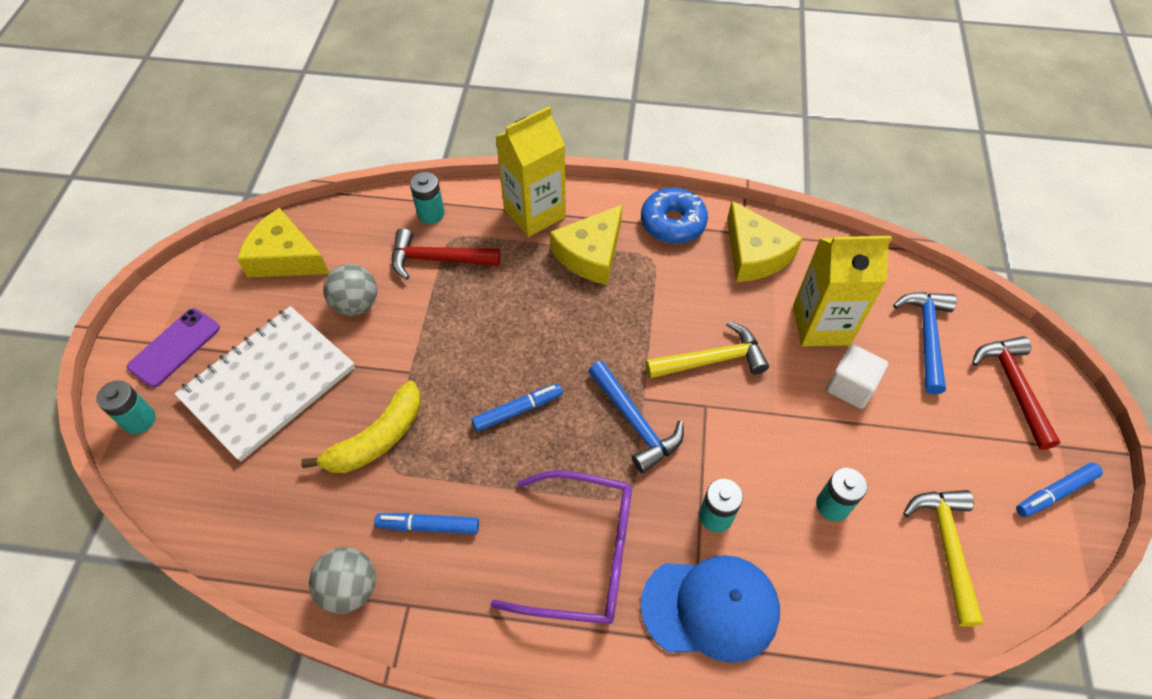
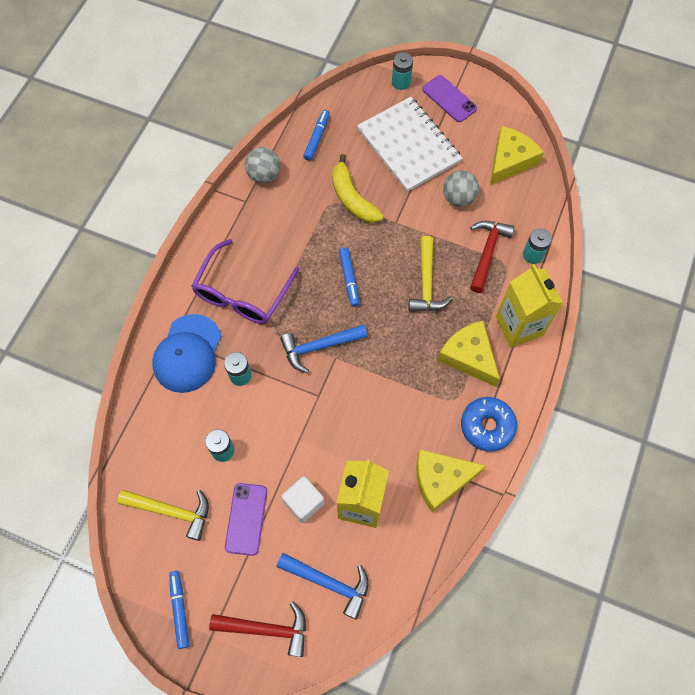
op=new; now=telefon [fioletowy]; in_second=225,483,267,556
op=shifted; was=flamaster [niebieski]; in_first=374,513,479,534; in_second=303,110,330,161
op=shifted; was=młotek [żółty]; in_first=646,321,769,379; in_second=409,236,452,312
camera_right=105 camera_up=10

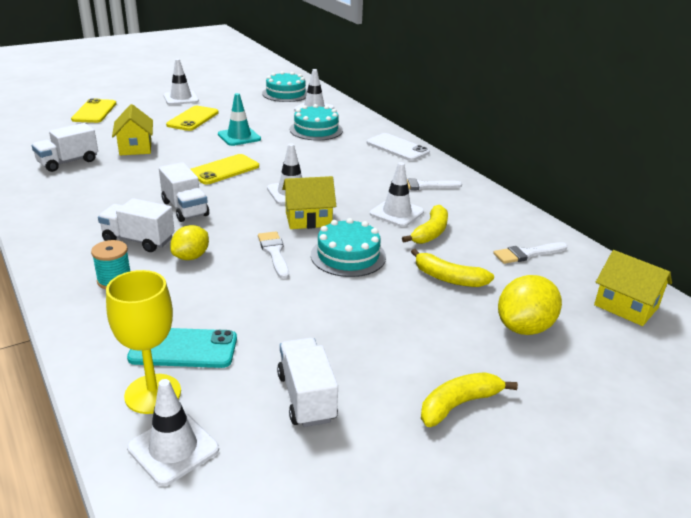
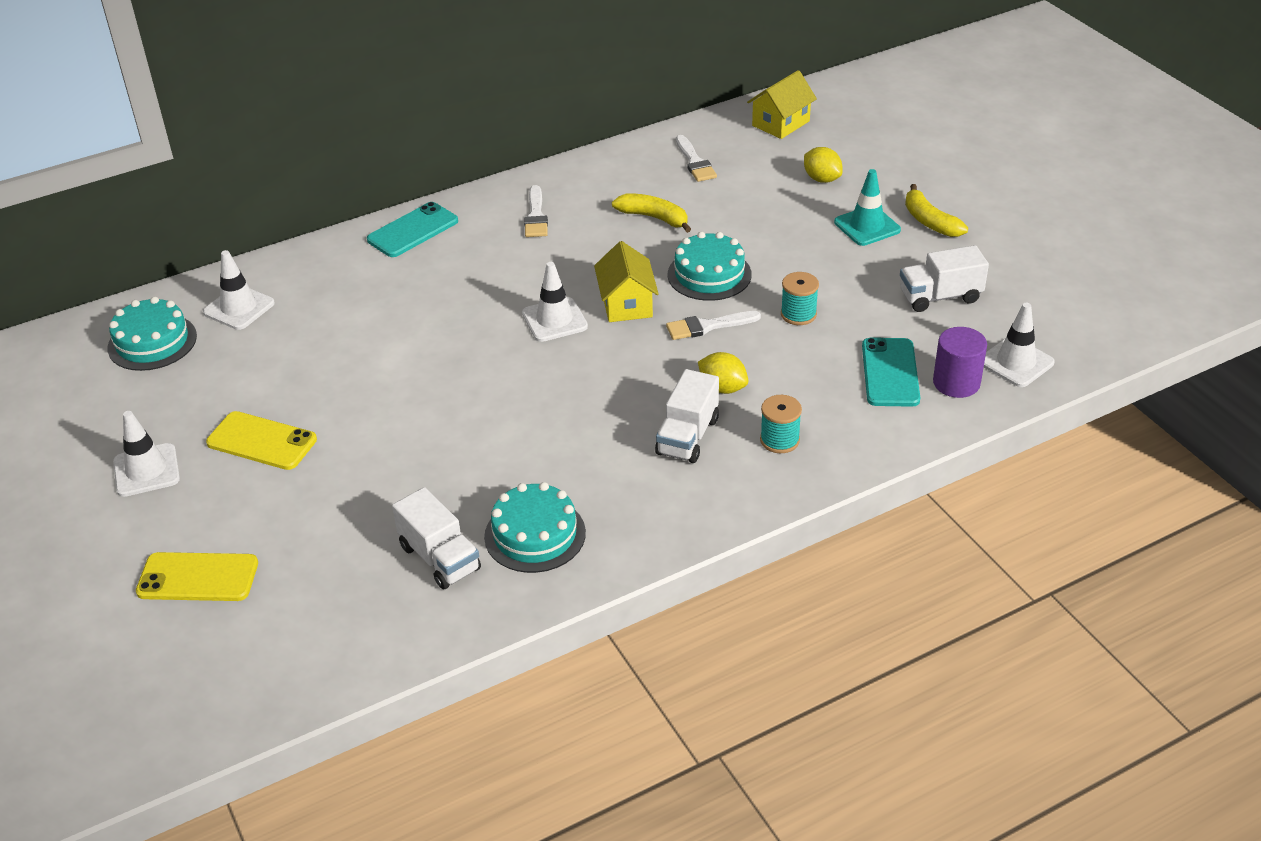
op=repainted; was=telefon [biały]; now=telefon [turkusowy]; in_first=367,133,430,161; in_second=367,202,458,257
op=shifted; was=tort [turkusowy]; in_first=289,104,343,141; in_second=484,482,586,573
op=new; now=szpulka [turkusowy]; in_second=781,272,819,325
op=scaled; was=cytryna [żółty]; in_first=498,275,562,335; in_second=804,147,843,183; ratio=0.67
op=shifted; was=pachołek [turkusowy]; in_first=218,93,261,146; in_second=834,169,901,246
op=swapped; was=kielich [żółty]; now=walec [fioletowy]; in_first=106,270,181,414; in_second=933,327,987,398
op=gone; was=domek [żółty]; in_first=112,104,153,155
op=gone; was=ciężarówka [biały]; in_first=159,162,209,222
op=gone; was=telefon [żółty]; in_first=190,154,259,184
op=gone; was=pachołek [biały]; in_first=370,162,424,227
op=gone; was=banan [żółty]; in_first=411,249,494,287
camera_right=-85 camera_up=10

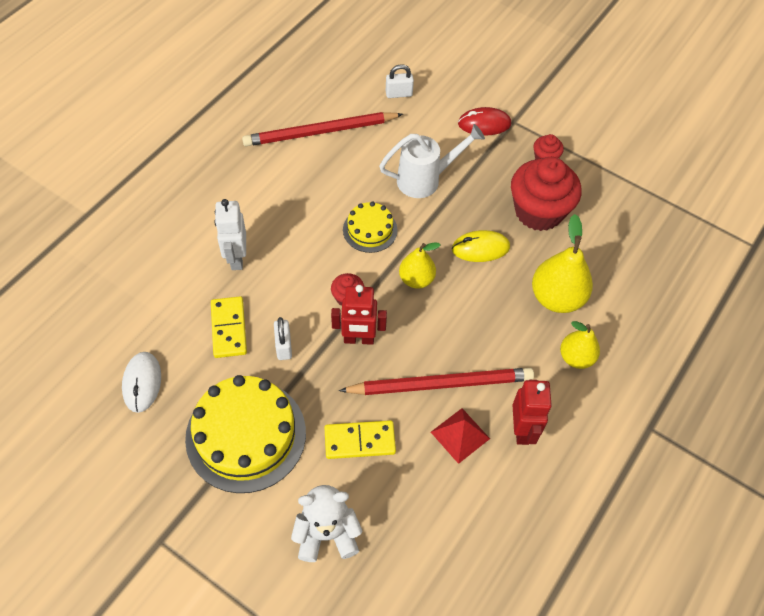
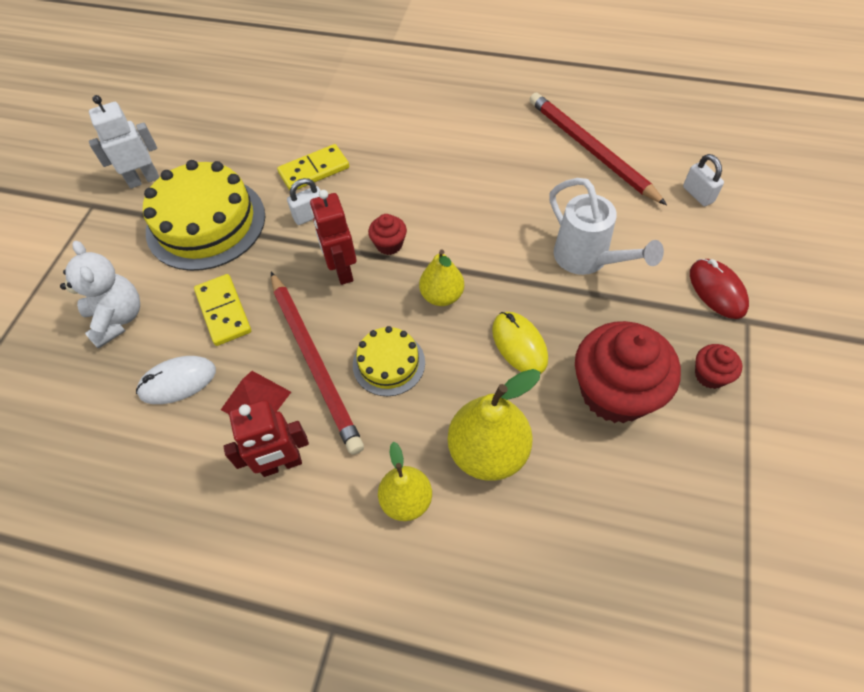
op=shifted; was=robot [biały]; in_first=214,199,246,270; in_second=89,95,159,189
op=shifted; was=myszka [biały]; in_first=122,352,161,413; in_second=136,356,216,404
op=shifted; was=tort [żółty]; in_first=343,202,398,253; in_second=353,326,425,396
camera_right=75 camera_up=0

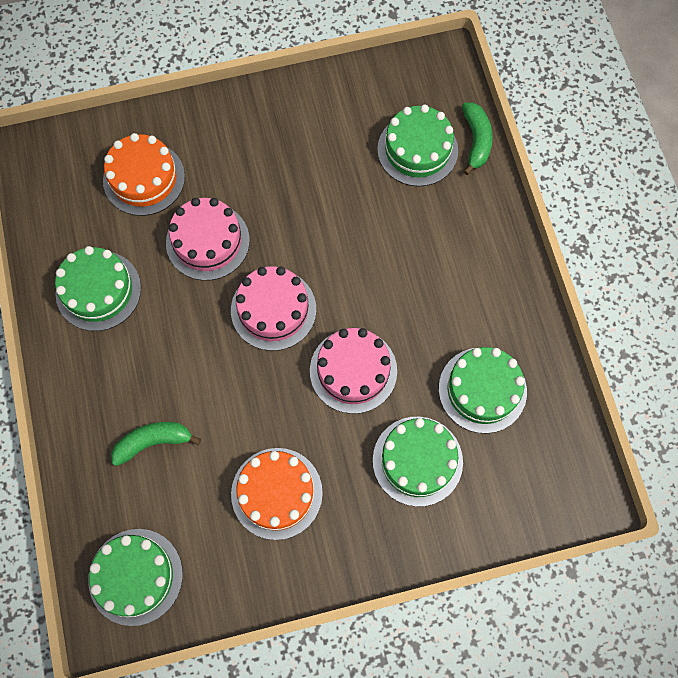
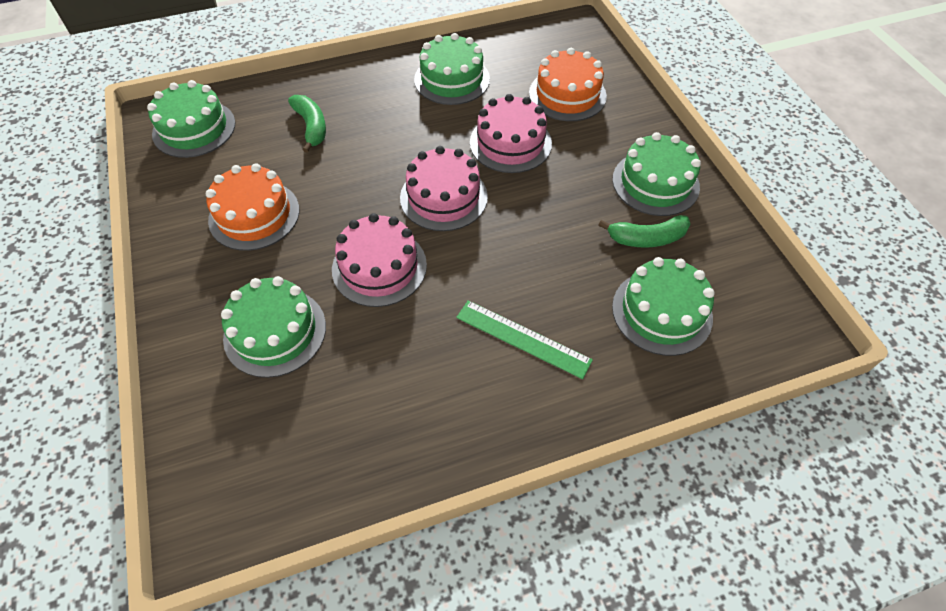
op=new; now=linijka [zielony]; in_second=456,300,593,379
op=shifted; was=banan [zielony]; in_first=462,102,493,175; in_second=599,215,690,248
op=shifted; was=tort [zielony]; in_first=439,347,527,434; in_second=612,132,701,216
camera_right=85 camera_up=-15

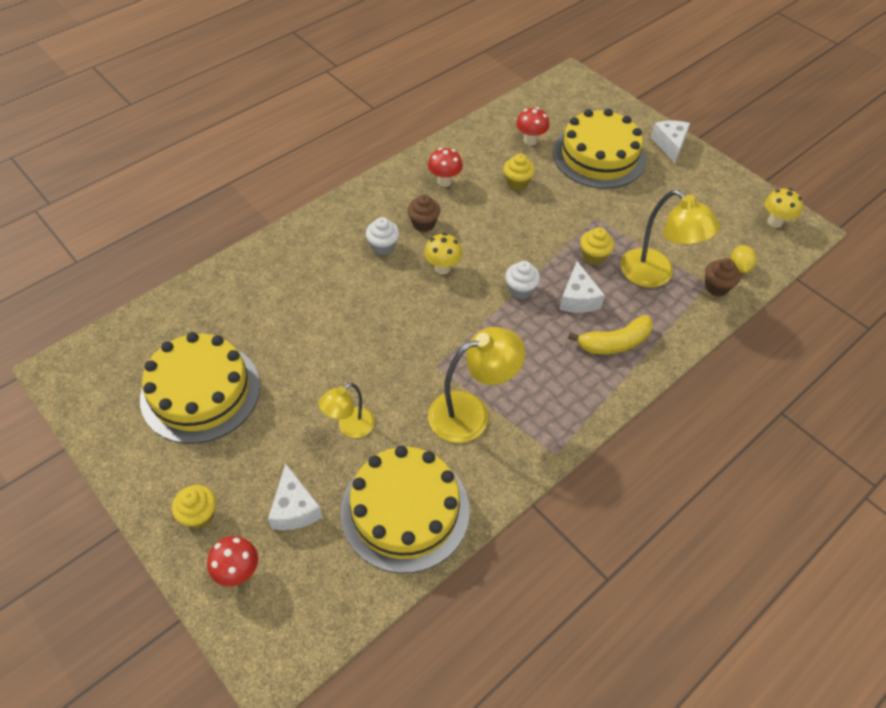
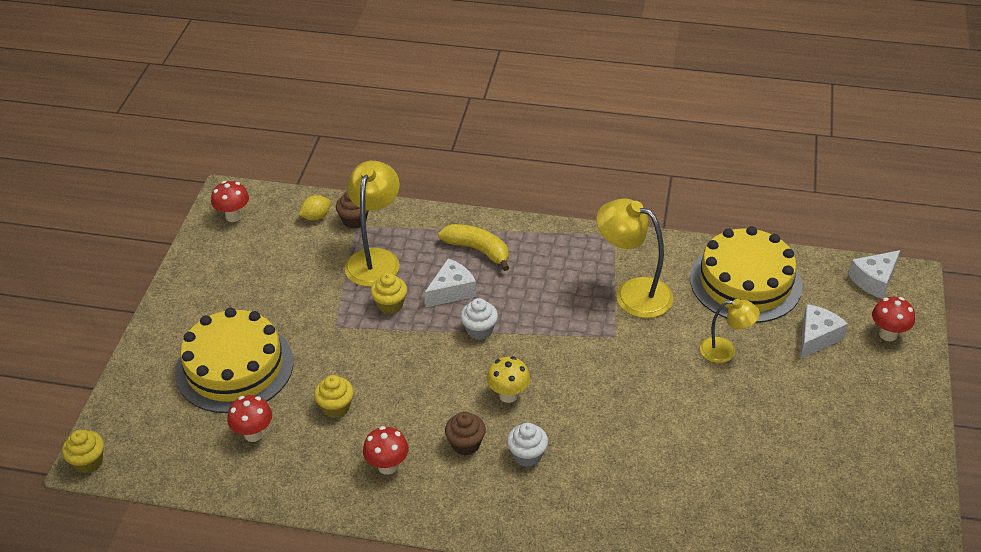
op=shifted; was=muffinka [żółty]; in_first=172,485,216,529; in_second=62,429,104,474
op=repainted; was=grzyb [żółty]; now=grzyb [czerwony]; in_first=765,188,803,228; in_second=211,181,249,222
op=shifted; was=ser [biały]; in_first=650,121,690,163; in_second=848,250,900,299
op=gone; was=tort [żółty]; in_first=140,332,260,444
camera_right=-125 camera_up=-10

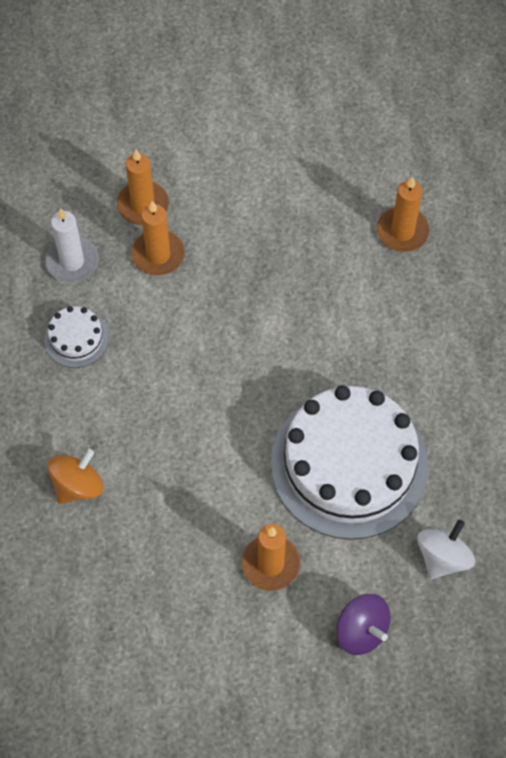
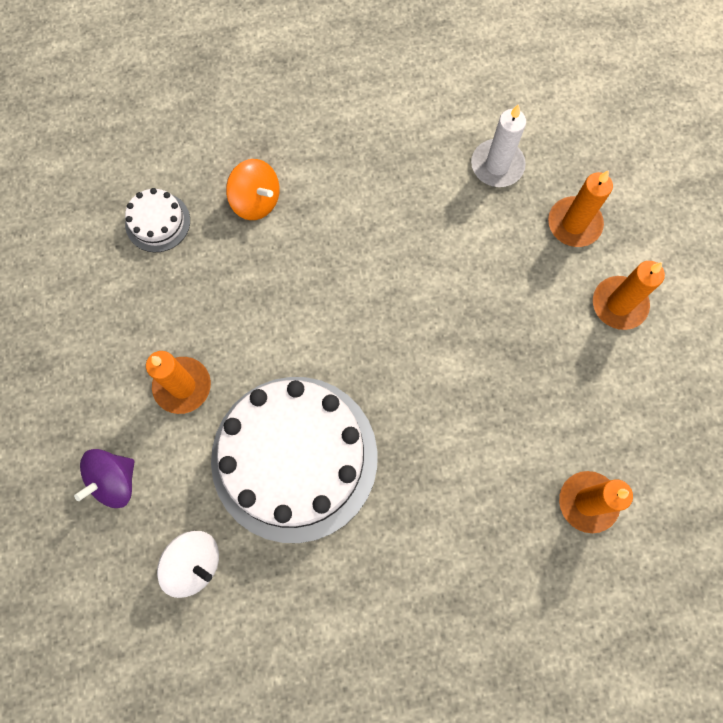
op=shifted; was=tort [biały]; in_first=44,306,109,368; in_second=125,188,190,253
op=shifted; was=świeca [pomarańczowy]; in_first=132,201,185,276; in_second=593,261,665,330
camera_right=85 camera_up=10

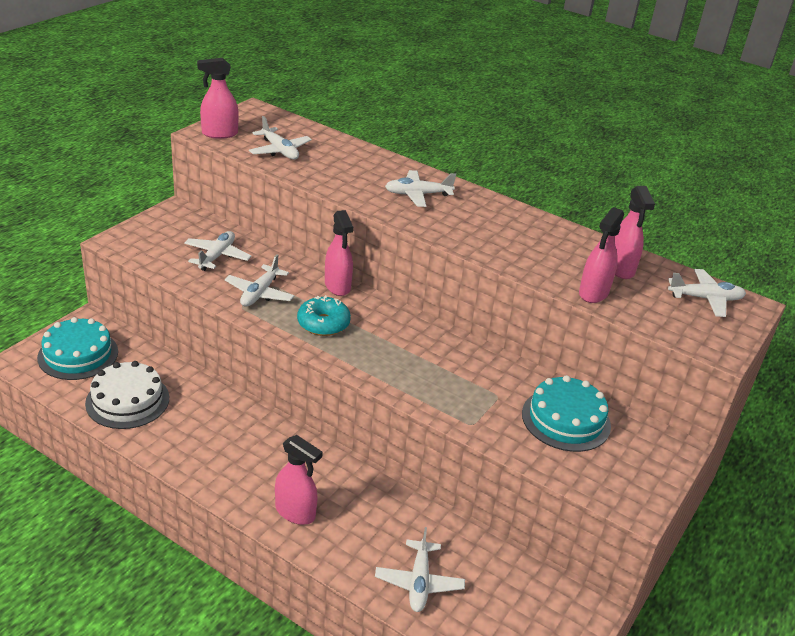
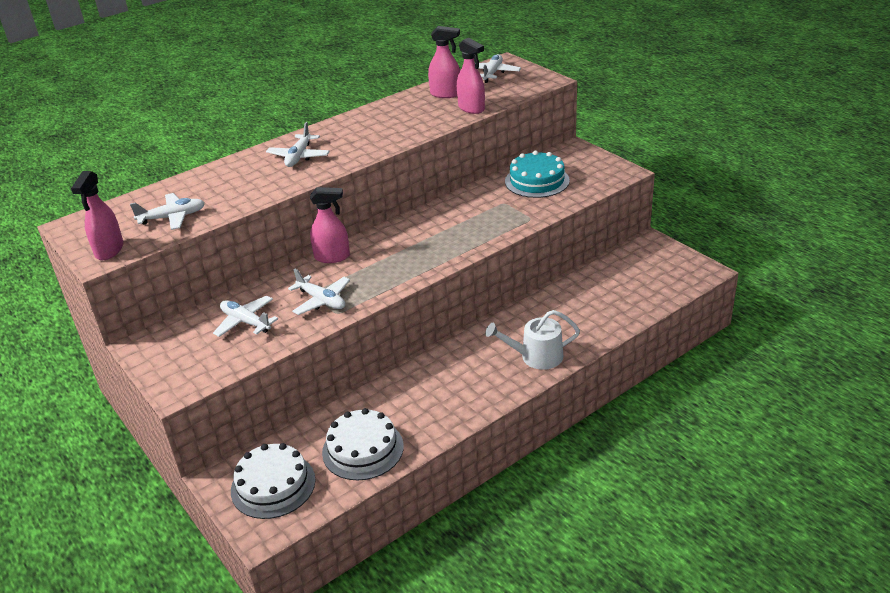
op=repainted; was=tort [turkusowy]; now=tort [biały]; in_first=37,317,118,380; in_second=231,443,316,519
op=swapped; was=spryskiwacz [różowy]; now=konewka [biały]; in_first=275,435,323,525; in_second=485,310,580,370
op=gone; was=donut [turkusowy]; in_first=297,295,351,336
op=gone; was=samolot [biały]; in_first=375,527,465,612
camera_right=-65 camera_up=0

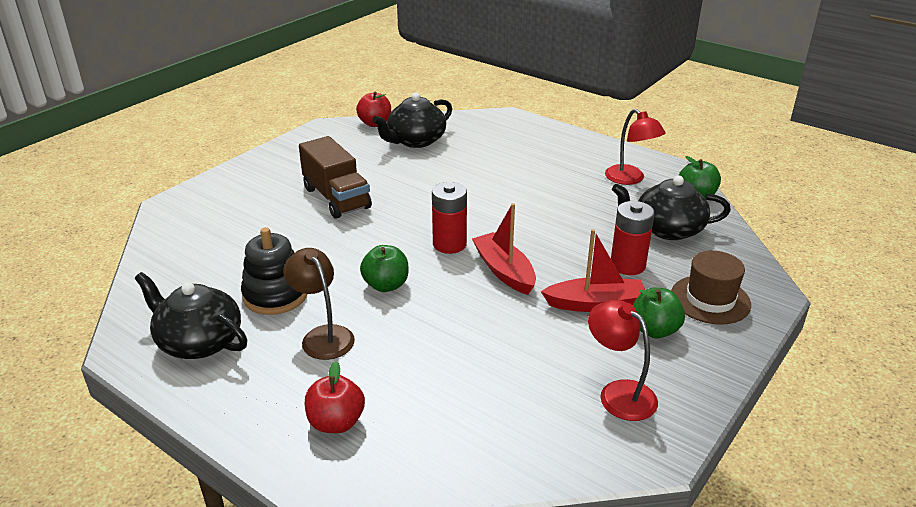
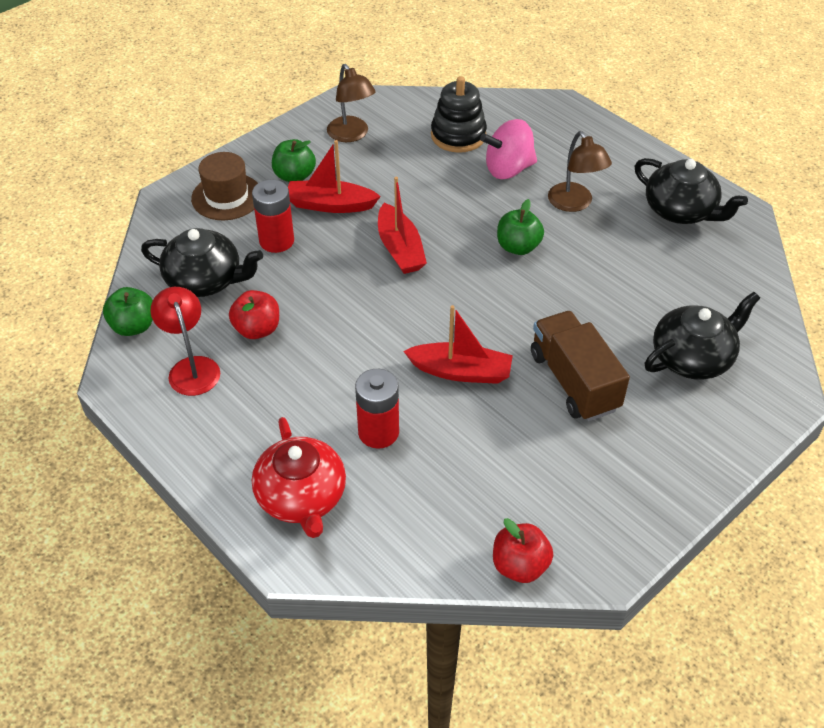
op=shifted; was=jabłko [czerwony]; in_first=305,361,365,433; in_second=229,290,279,339
op=new; now=imbryk [czerwony]; in_second=252,417,346,538
op=repainted; was=lampka [czerwony]; now=lampka [brązowy]; in_first=588,300,658,421; in_second=327,64,376,142
op=shifted; was=bateria [czerwony]; in_first=432,182,467,254; in_second=355,369,399,449
op=new; now=łódka [czerwony]; in_second=403,305,513,384
op=shifted; was=zabawka nakładanka [czarny]; in_first=241,227,307,315; in_second=431,76,487,153
op=new; now=bączek [różowy]; in_second=480,119,537,179
op=shifted; was=imbryk [czarny]; in_first=372,92,452,148; in_second=645,292,760,380
camera_right=-170 camera_up=15

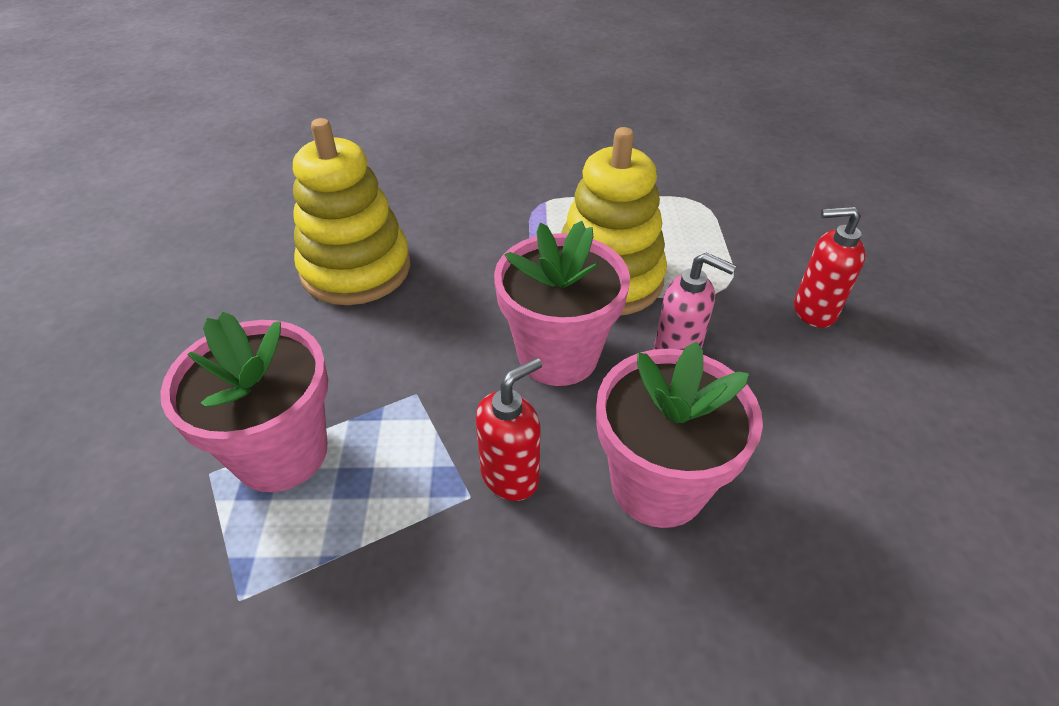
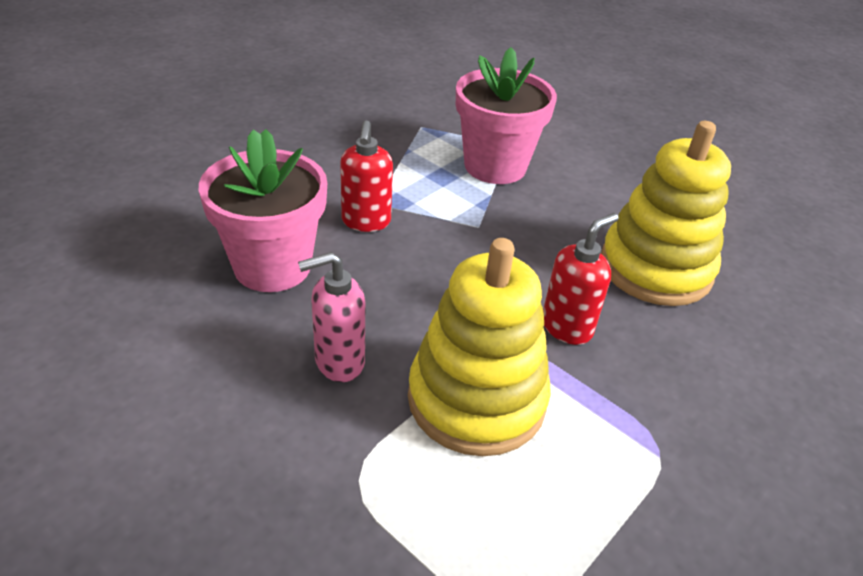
op=shifted; was=dozownik mydła [czerwony]; in_first=794,206,865,328; in_second=543,213,619,345
op=gone; was=doniczka [różowy]; in_first=494,221,630,386
camera_right=130 camera_up=-5

